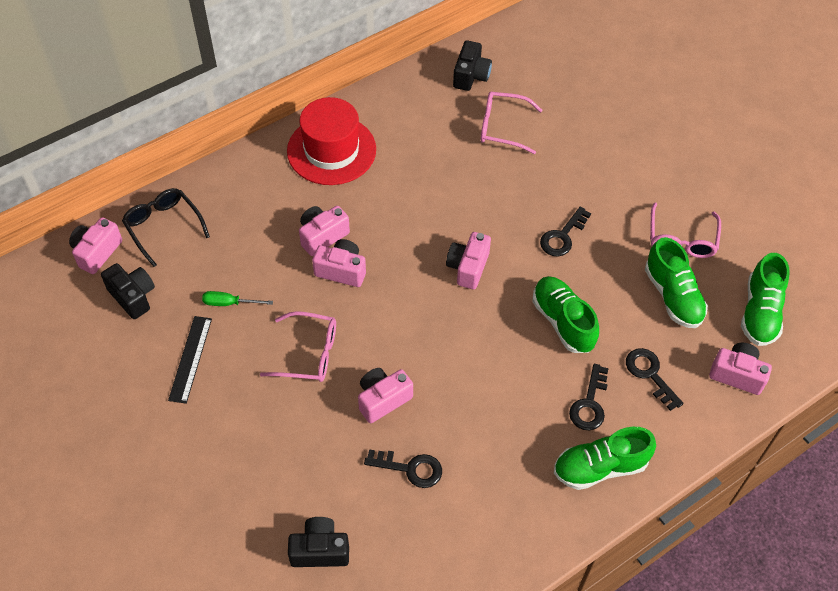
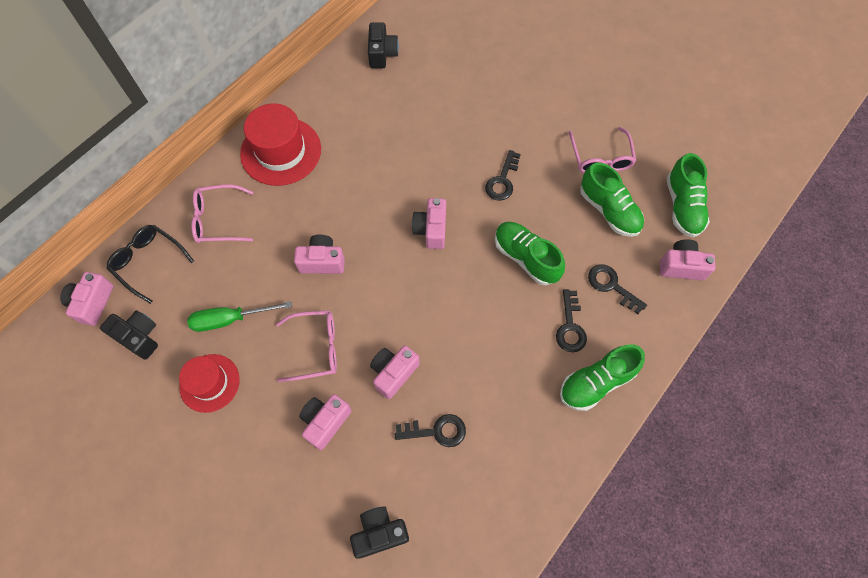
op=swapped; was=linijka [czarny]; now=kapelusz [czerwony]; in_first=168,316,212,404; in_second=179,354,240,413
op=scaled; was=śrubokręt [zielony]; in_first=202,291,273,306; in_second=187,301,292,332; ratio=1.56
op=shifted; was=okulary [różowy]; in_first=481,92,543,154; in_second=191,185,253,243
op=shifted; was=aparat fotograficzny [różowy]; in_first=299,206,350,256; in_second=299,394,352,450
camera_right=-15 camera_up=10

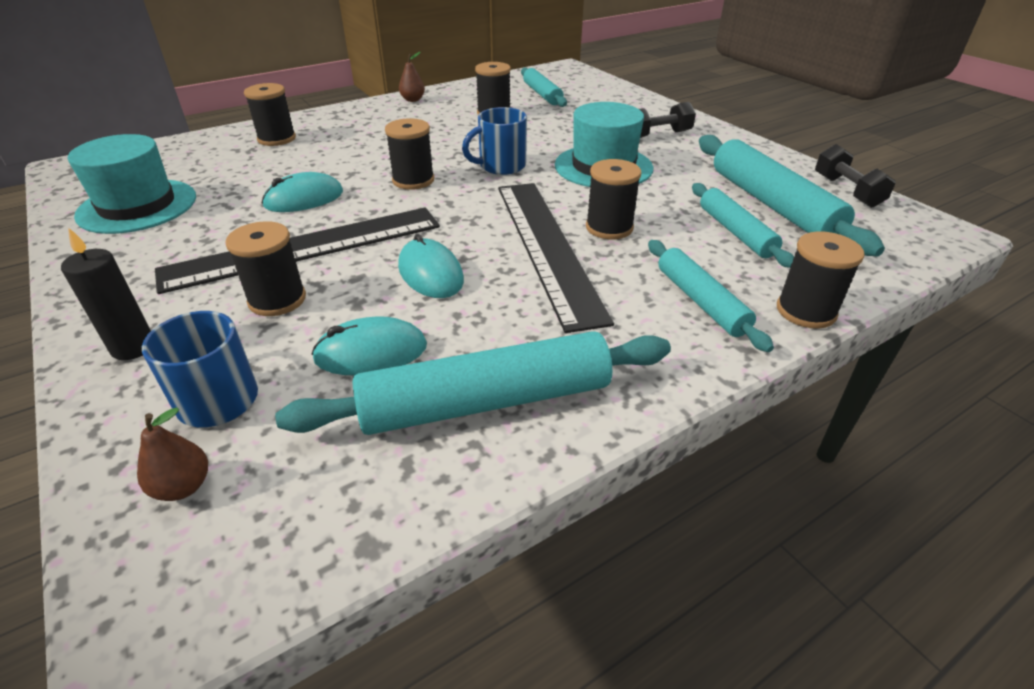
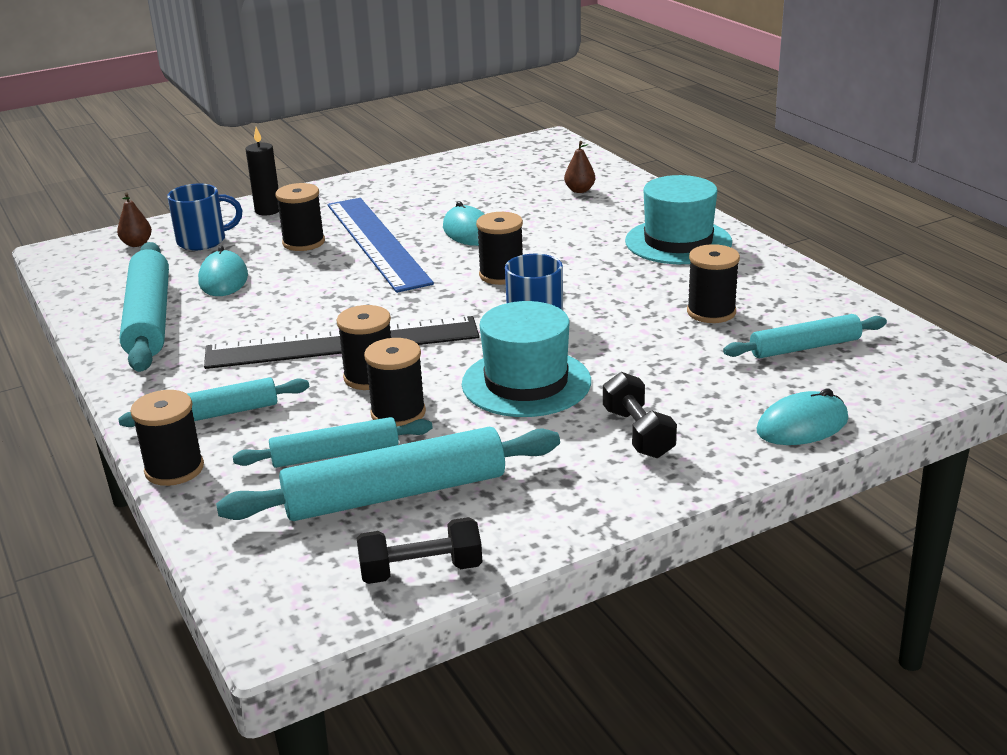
op=repainted; was=linijka [czarny]; now=linijka [niebieski]; in_first=155,207,440,294; in_second=328,198,434,293
op=shifted; was=szpulka [czarny]; in_first=244,83,296,146; in_second=364,338,426,427
op=shifted; was=gruszka [brązowy]; in_first=399,52,425,102; in_second=564,141,595,193
op=shifted; was=kapelusz [turkusowy]; in_first=68,134,196,234; in_second=625,175,732,264
op=shifted; was=myszka [turkusowy]; in_first=398,234,464,298; in_second=757,389,848,445
camera_right=95 camera_up=-10

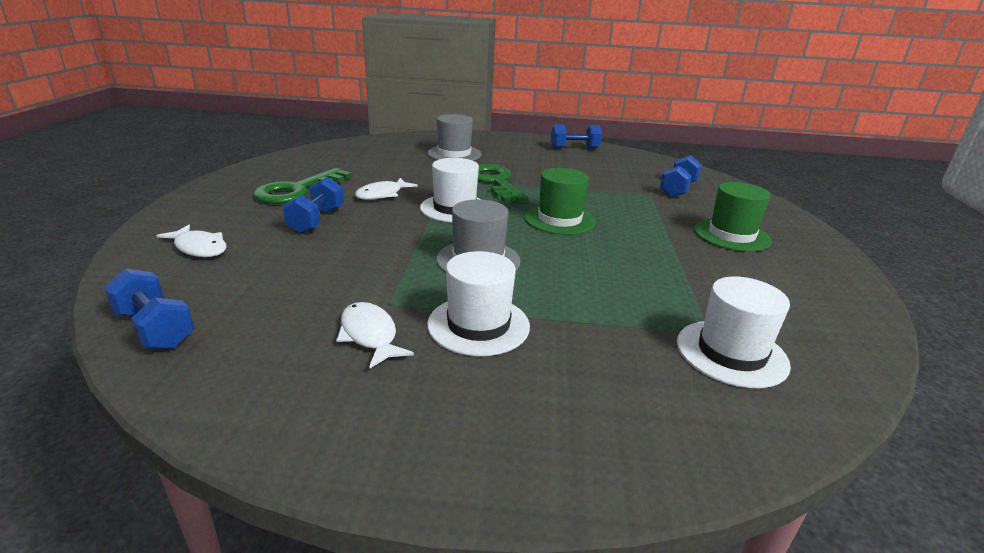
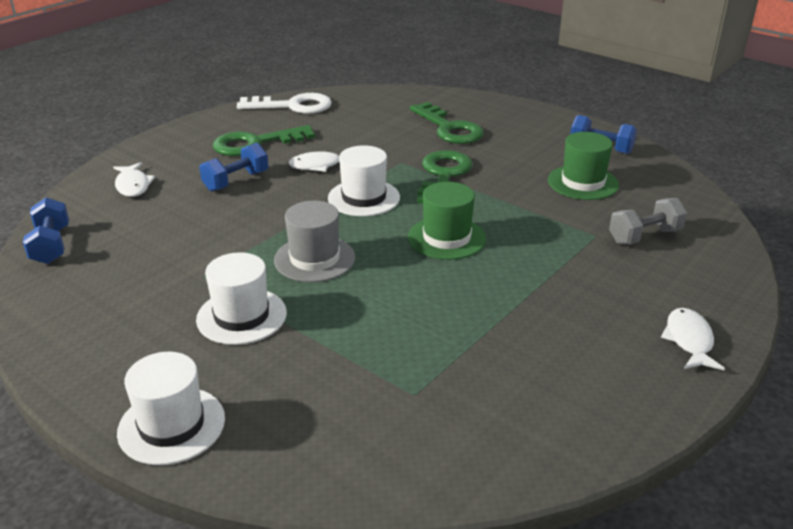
op=shifted; was=kapelusz [biały]; in_first=677,276,791,388; in_second=117,352,225,465
op=new; now=klucz [biały]; in_second=237,93,332,114
op=swapped; was=kapelusz [szary]; now=klucz [zielony]; in_first=427,114,482,161; in_second=410,102,484,144
op=shifted; was=kapelusz [zielony]; in_first=694,182,772,252; in_second=548,132,619,200
op=repainted; was=hantel [niebieski]; now=hantel [szary]; in_first=660,155,702,197; in_second=609,198,687,244
op=shifted; was=ryba [biały]; in_first=336,302,414,369; in_second=661,308,725,370
camera_right=35 camera_up=5

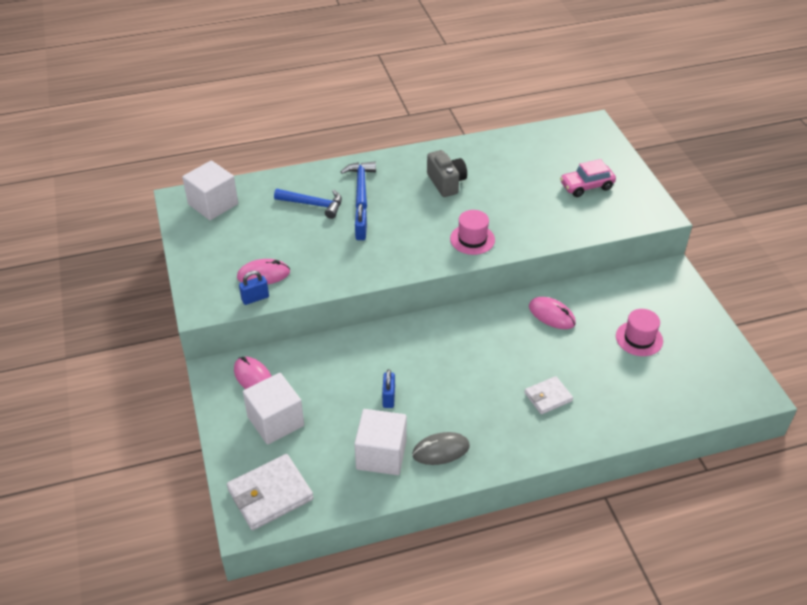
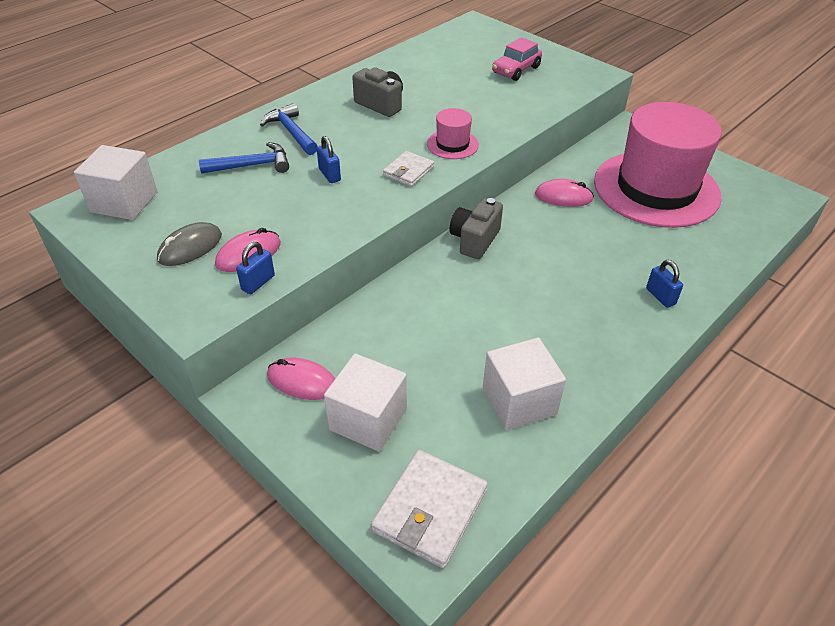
op=shifted; was=myszka [szary]; in_first=412,432,470,465; in_second=157,222,222,266
op=shifted; was=portfel [biały]; in_first=524,376,573,415; in_second=383,151,434,187
op=new; now=aparat fotograficzny [szary]; in_second=450,198,503,259
op=scaled; was=kapelusz [różowy]; in_first=616,309,663,356; in_second=594,102,722,228; ratio=2.47
op=shifted; was=kłódka [niebieski]; in_first=382,369,395,408; in_second=646,260,683,308
camera_right=-30 camera_up=0

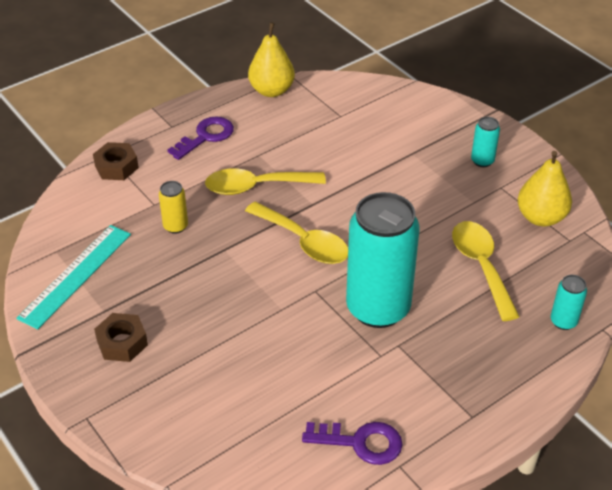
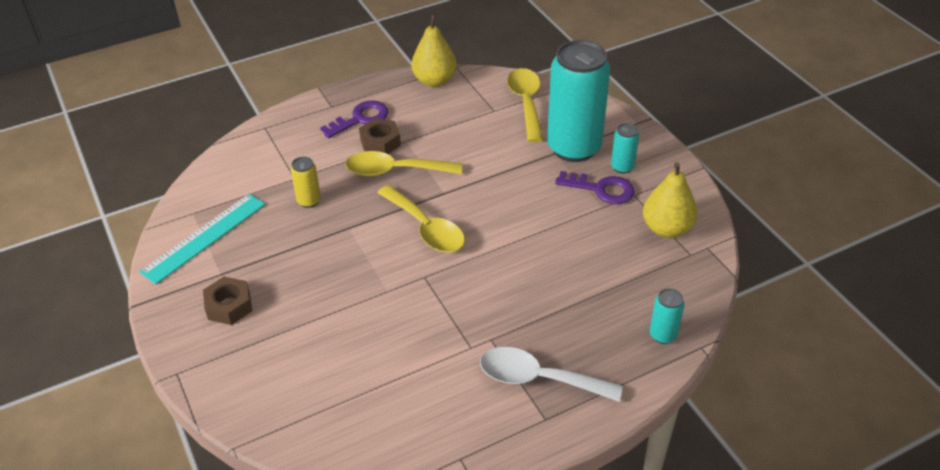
op=shifted; was=nakrętka [brązowy]; in_first=93,142,139,180; in_second=359,118,401,154
op=new; now=łyżka [biały]; in_second=480,347,623,402
op=shifted; was=łyżka [żółty]; in_first=452,221,520,321; in_second=507,68,543,142
op=shifted; was=puszka [turkusowy]; in_first=346,192,420,328; in_second=547,40,610,162
op=shifted; was=klucz [fioletowy]; in_first=302,422,402,465; in_second=555,171,635,204
camera_right=10 camera_up=0

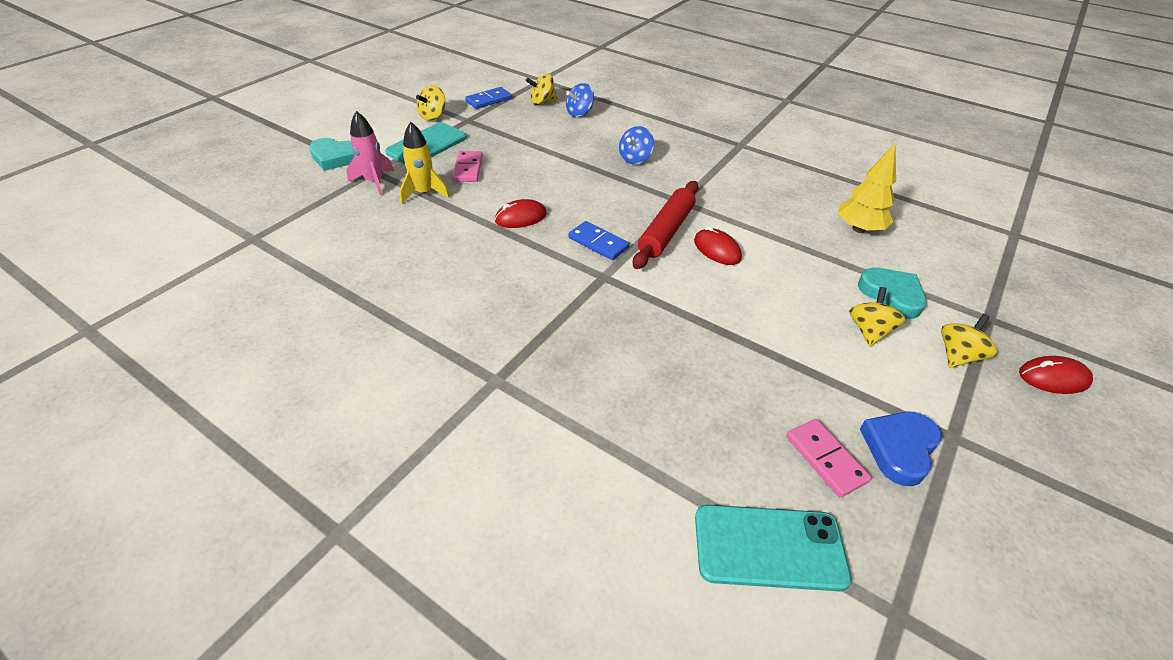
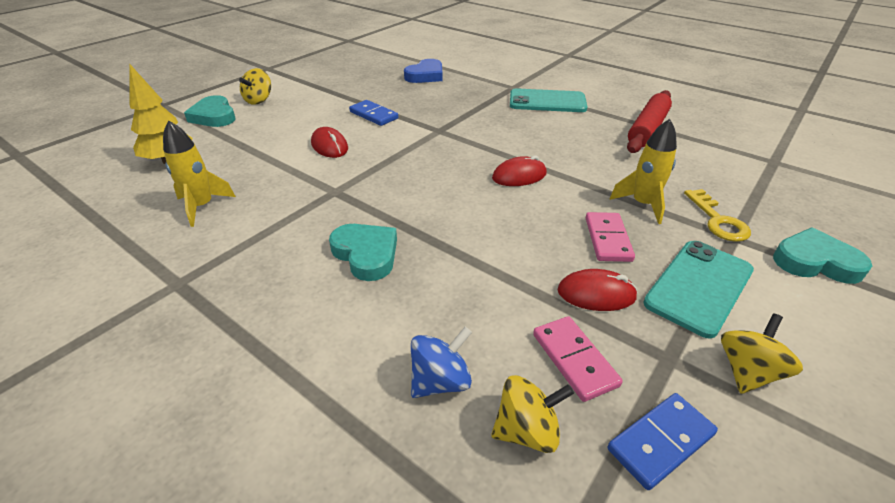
op=new; now=rakieta [żółty]; in_second=163,120,236,227
op=swapped; was=bączek [niebieski]; now=serce [turkusowy]; in_first=619,126,654,164; in_second=329,224,397,281
op=shifted; was=kostka domina [niebieski]; in_first=569,221,630,260; in_second=349,100,398,126
op=shifted; was=serce [niebieski]; in_first=860,411,942,486; in_second=404,59,443,83
op=shifted; was=telefon [turkusowy]; in_first=695,505,852,591; in_second=510,88,588,112
op=shifted; was=kostka domina [różowy]; in_first=786,419,871,497; in_second=533,316,623,402
op=shifted; was=myszka [czerwony]; in_first=1019,356,1093,394; in_second=558,269,638,311
op=shifted; was=wałek do ciasta [czerwony]; in_first=633,181,699,269; in_second=627,90,672,153
op=swapped; was=rakieta [różowy]; now=klucz [żółty]; in_first=346,111,394,196; in_second=684,189,751,242
op=gone; was=bączek [żółty]; in_first=941,314,997,368
camera_right=-175 camera_up=-5

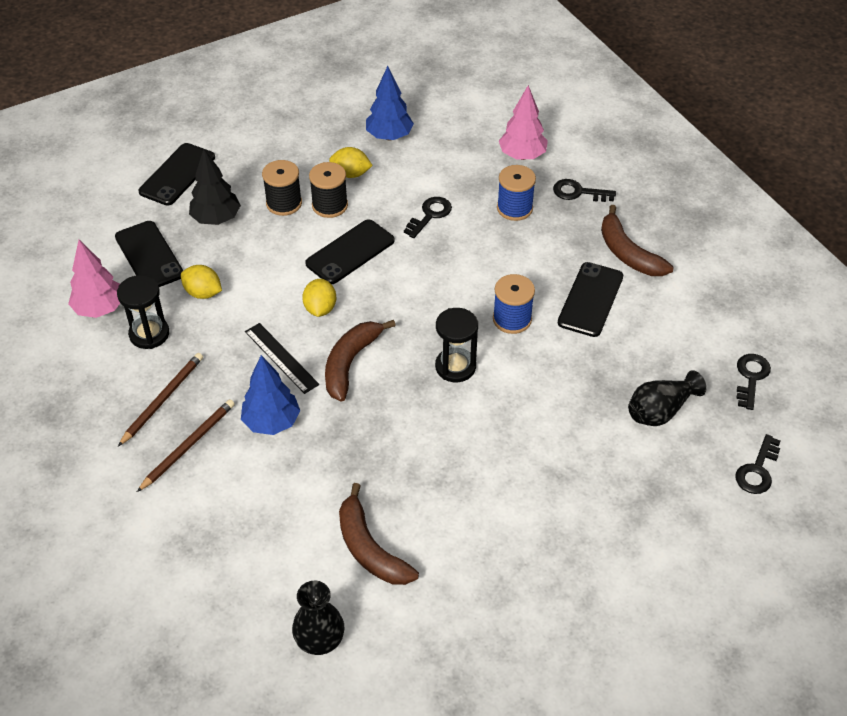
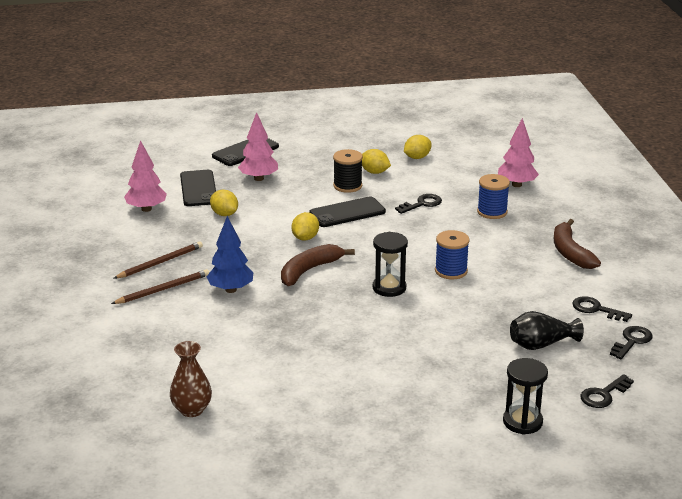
op=repainted; was=wazon [czarny]; now=wazon [brązowy]; in_first=292,581,344,655; in_second=170,341,212,417
op=repainted; was=drzewko [czarny]; now=drzewko [różowy]; in_first=189,149,241,225; in_second=238,112,278,181
op=swapped; was=drzewko [niebieski]; now=cytryna [żółty]; in_first=366,66,414,141; in_second=404,135,432,159
op=shifted; was=klepsydra [czarny]; in_first=117,275,169,349; in_second=503,358,548,435
op=shifted; was=klucz [czarny]; in_first=553,179,616,202; in_second=572,296,632,322
op=gone; was=linijka [czarny]; in_first=245,323,319,394
op=gone; was=szpulka [czarny]; in_first=262,160,302,216
op=gone; was=banan [brązowy]; in_first=339,483,419,585
op=gone; was=telefon [czarny]; in_first=558,262,623,337
camera_right=20 camera_up=-20

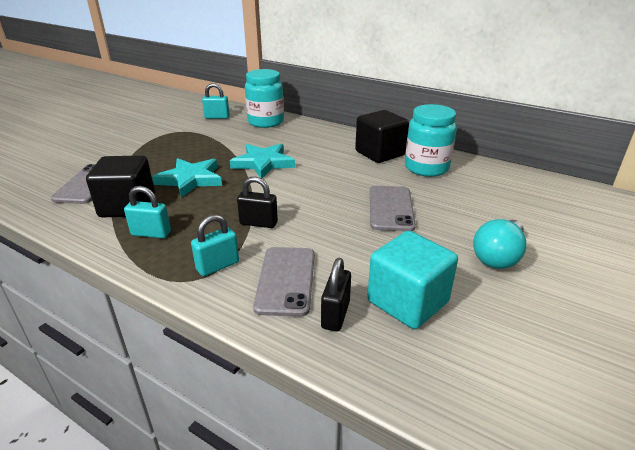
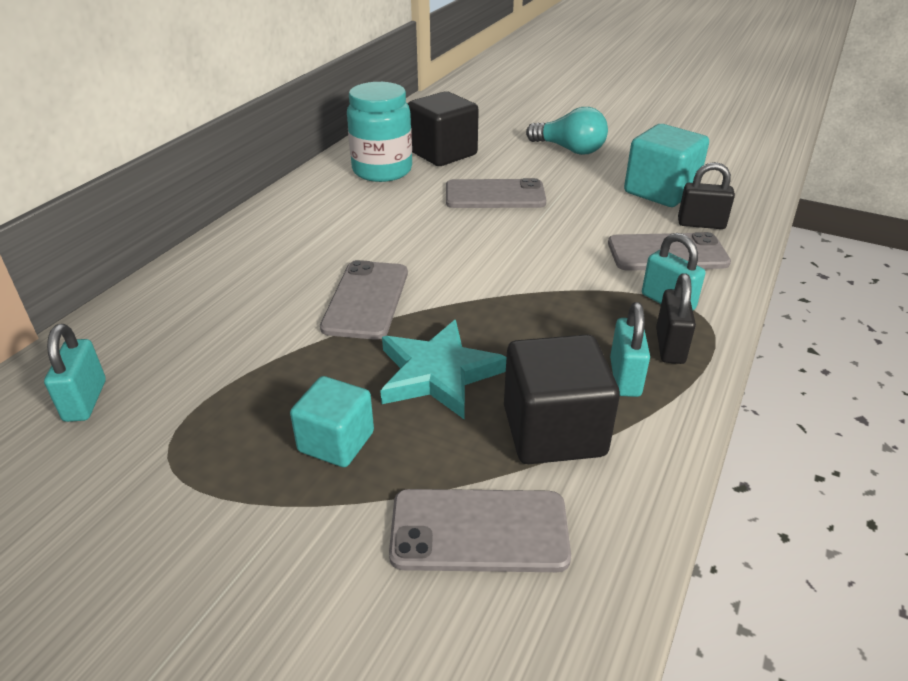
op=new; now=sześcian [turkusowy]; in_second=290,376,374,467
op=swapped; was=gwiazda [turkusowy]; now=telefon [szary]; in_first=230,143,295,179; in_second=320,260,408,340
op=shifted; was=sześcian [czarny]; in_first=355,110,409,163; in_second=408,91,479,166
op=shifted; was=kłódka [czarny]; in_first=237,177,278,228; in_second=656,273,696,364
op=gone; was=słoik [turkusowy]; in_first=245,69,284,128
camera_right=-95 camera_up=5

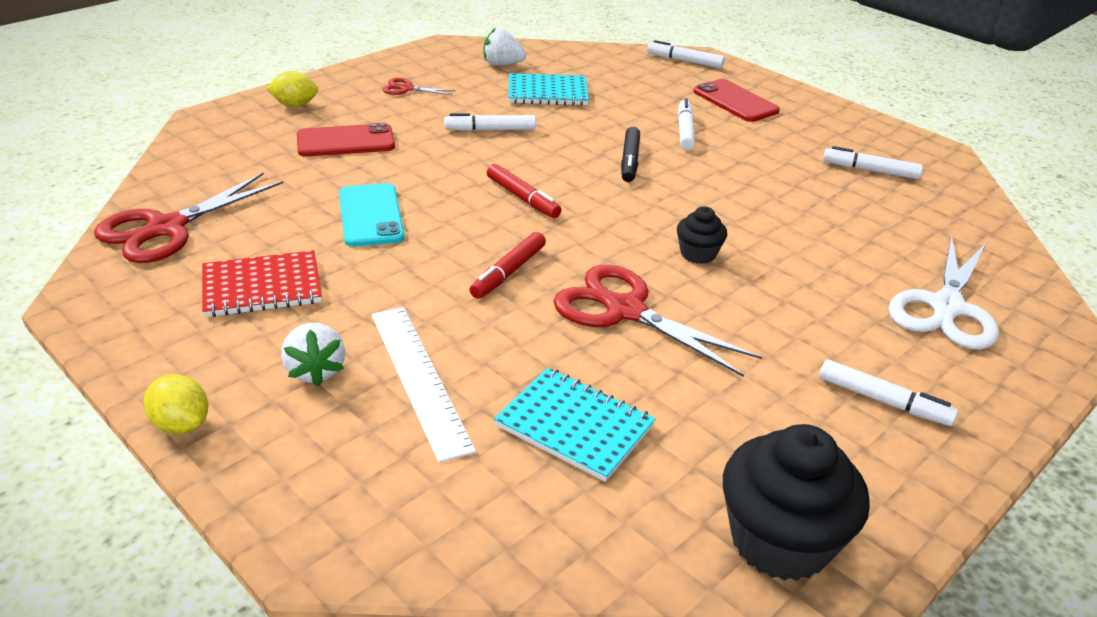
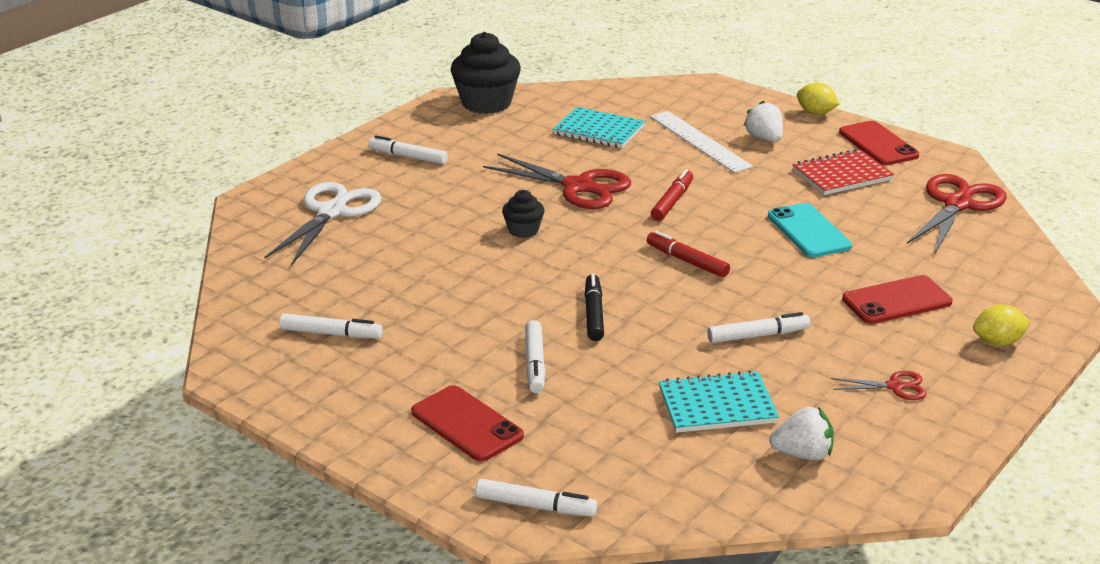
op=new; now=telefon [czerwony]; in_second=839,121,919,165
camera_right=175 camera_up=-5

